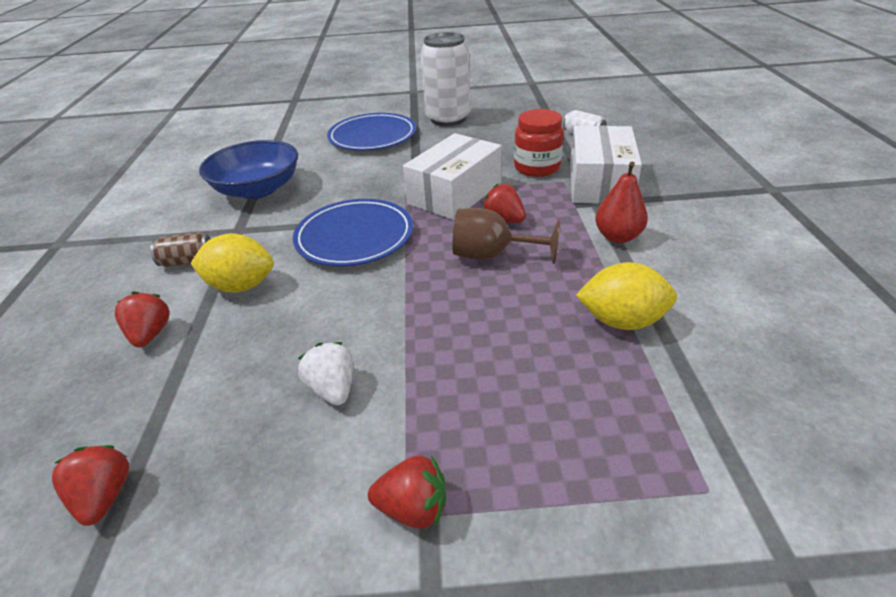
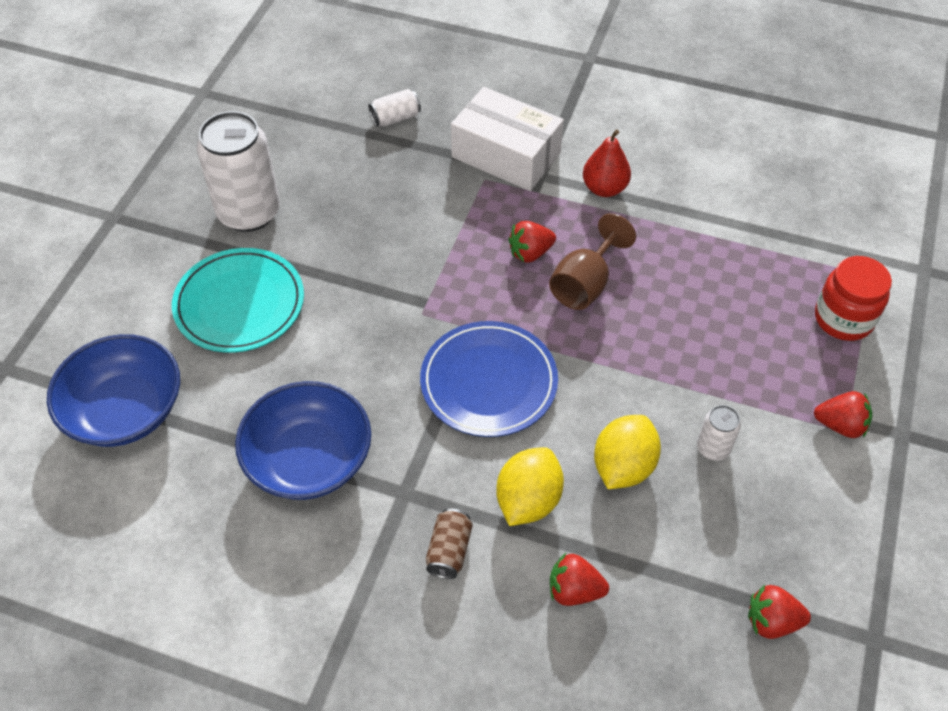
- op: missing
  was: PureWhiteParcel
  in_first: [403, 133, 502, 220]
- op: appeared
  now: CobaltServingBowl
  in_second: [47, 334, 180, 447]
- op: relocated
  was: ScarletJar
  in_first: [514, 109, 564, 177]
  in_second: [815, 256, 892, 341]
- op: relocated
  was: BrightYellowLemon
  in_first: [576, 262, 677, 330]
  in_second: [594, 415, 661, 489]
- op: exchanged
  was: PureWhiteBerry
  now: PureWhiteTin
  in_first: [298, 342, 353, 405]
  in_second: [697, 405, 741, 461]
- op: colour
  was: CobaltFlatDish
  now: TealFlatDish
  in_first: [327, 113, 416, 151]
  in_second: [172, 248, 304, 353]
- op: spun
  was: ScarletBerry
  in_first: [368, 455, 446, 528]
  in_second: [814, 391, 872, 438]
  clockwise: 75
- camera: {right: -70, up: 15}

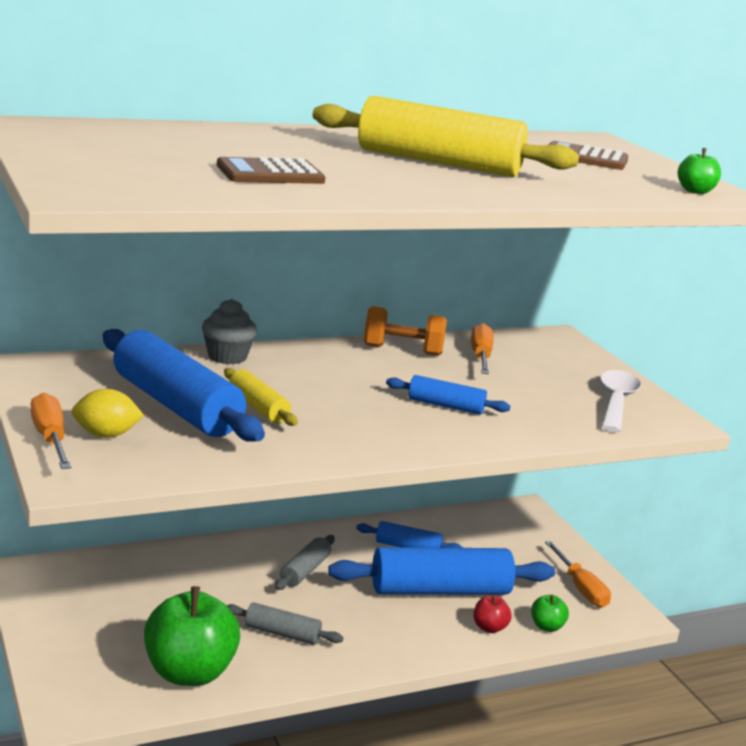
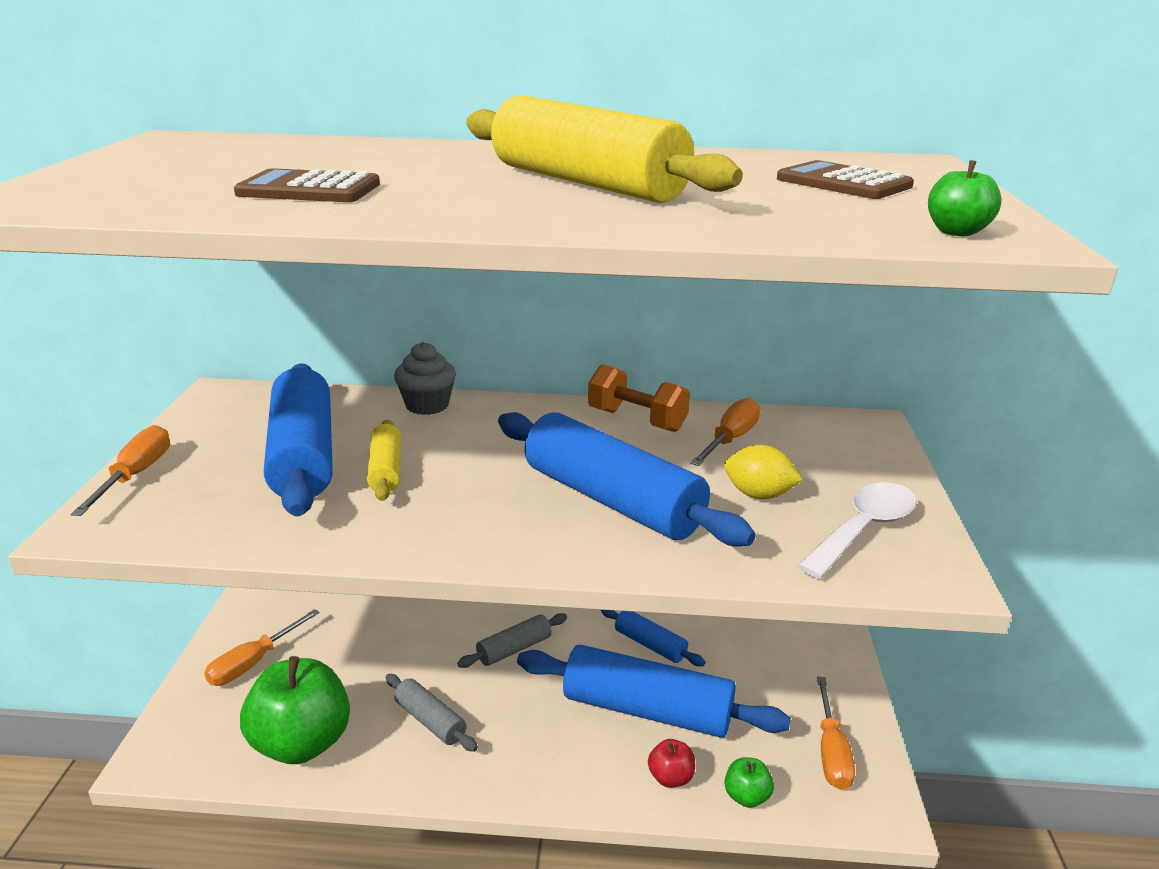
- op: appeared
  now: OrangeScrewdriver
  in_second: [204, 609, 320, 686]
- op: relocated
  was: BrightYellowLemon
  in_first: [72, 389, 144, 438]
  in_second: [724, 445, 802, 499]
- op: size
  was: CobaltPastryRoller
  in_first: [386, 375, 510, 415]
  in_second: [498, 412, 756, 546]
  ratio: 2.01
- camera: {right: 30, up: 5}

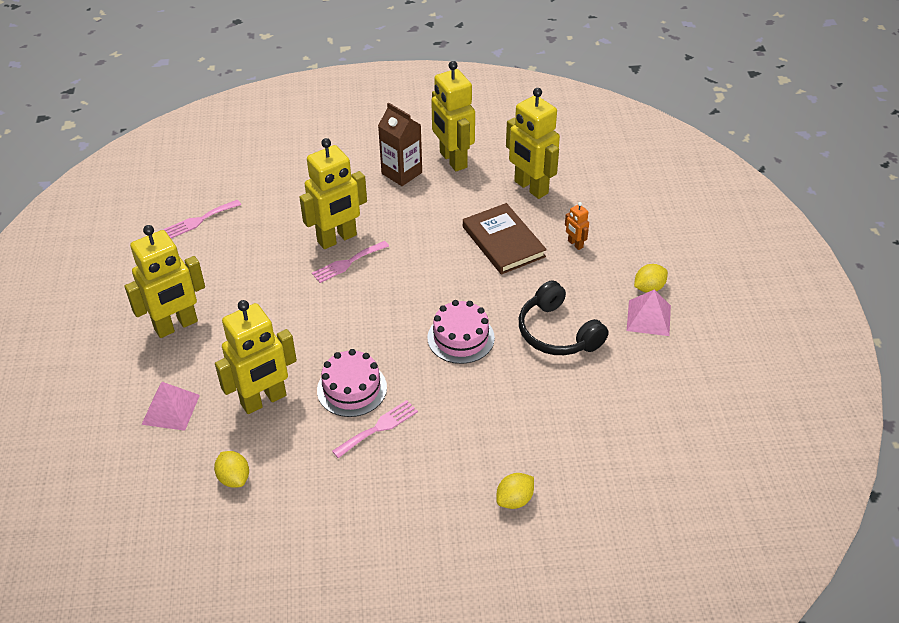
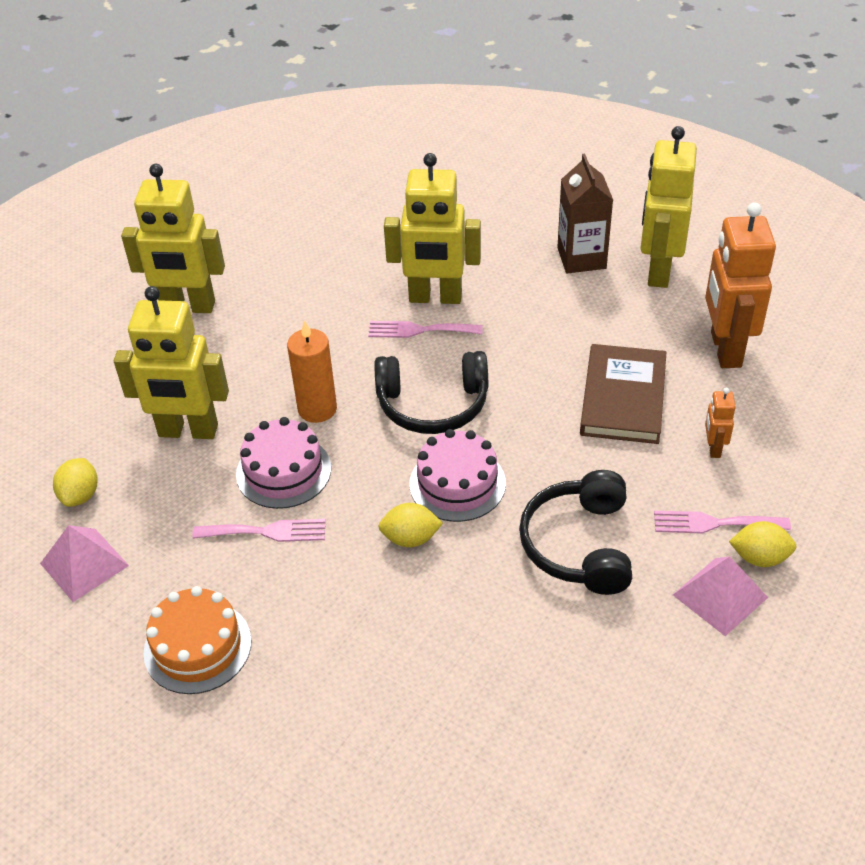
- op: appeared
  now: OrangeGateau
  in_second: [143, 586, 252, 694]
- op: appeared
  now: OrangePillarCandle
  in_second: [287, 320, 337, 423]
- op: appeared
  now: JetBlackHeadphones
  in_second: [374, 351, 488, 434]
- op: relocated
  was: RosyPyramid
  in_first: [141, 382, 200, 431]
  in_second: [40, 525, 129, 602]
- op: relocated
  was: RosyTableFork
  in_first: [164, 200, 241, 238]
  in_second: [654, 511, 791, 534]
- op: relocated
  was: BrightYellowLemon
  in_first: [496, 473, 534, 509]
  in_second: [378, 503, 443, 547]
- op: colour
  was: BrightYellowRobotFigure
  now: OrangeRobotFigure
  in_first: [506, 88, 560, 199]
  in_second: [705, 202, 776, 368]
- camera: {right: 40, up: 0}

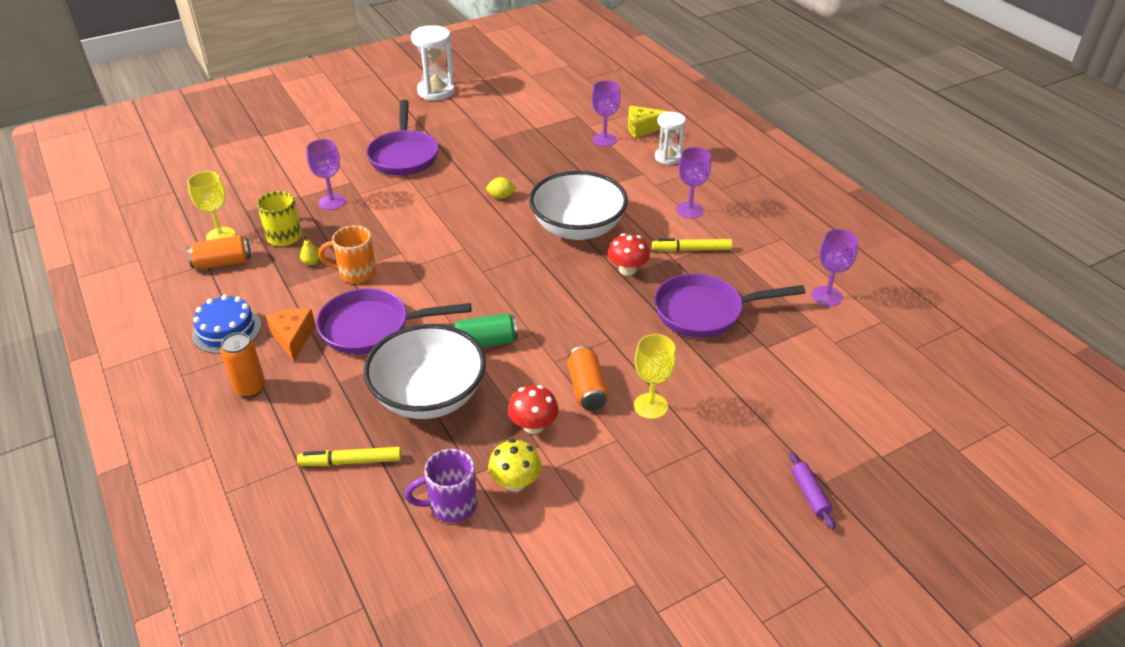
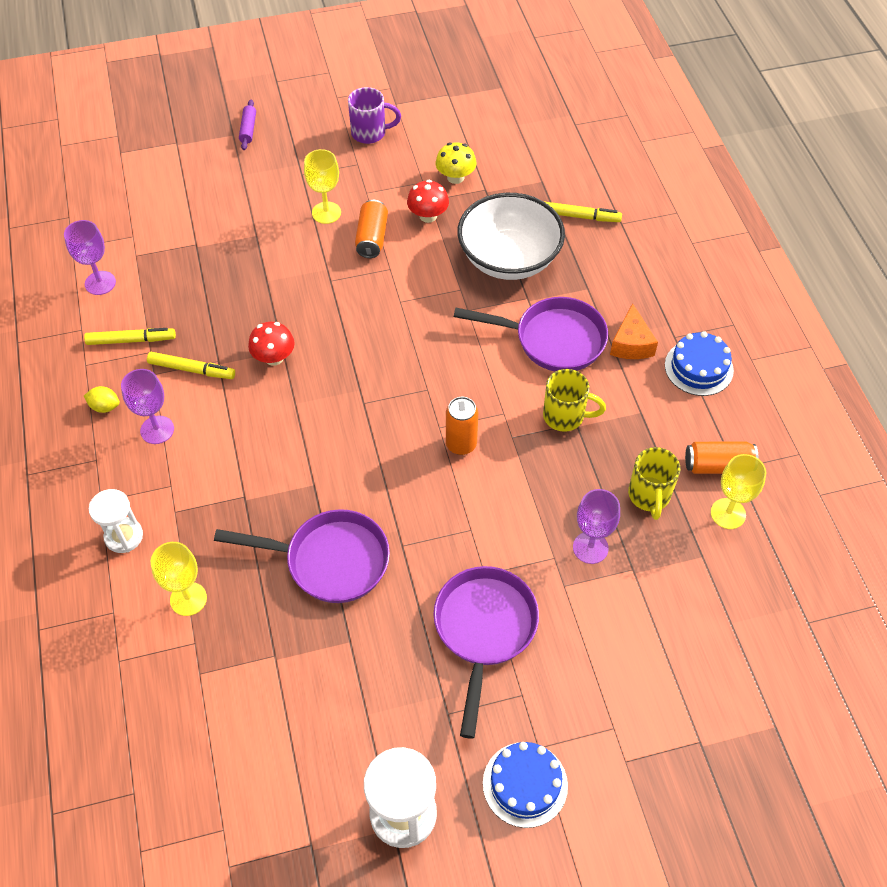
- op: missing
  was: BrightYellowPear
  in_first: [300, 235, 320, 265]
- op: missing
  was: GreenTin
  in_first: [452, 313, 518, 347]
- op: missing
  was: PureWhiteServingBowl
  in_first: [529, 171, 628, 240]
- op: missing
  was: BrightYellowPieceOfCheese
  in_first: [628, 106, 669, 138]
- op: appeared
  now: BrightYellowMarkerPen
  in_second: [84, 328, 176, 345]
- op: appeared
  now: CobaltGateau
  in_second: [483, 742, 568, 828]
- op: relocated
  was: OrangeTin
  in_first: [221, 332, 265, 398]
  in_second: [446, 397, 478, 455]
- op: relocated
  was: PurpleMug
  in_first: [405, 449, 478, 523]
  in_second: [348, 87, 401, 144]
- op: relocated
  was: BrightYellowLemon
  in_first: [486, 177, 517, 199]
  in_second: [84, 386, 120, 413]
- op: relocated
  was: PurpleFryingPan
  in_first: [654, 274, 805, 338]
  in_second: [214, 509, 390, 603]
- op: colour
  was: OrangeMug
  now: BrightYellowMug
  in_first: [318, 225, 376, 283]
  in_second: [543, 369, 606, 432]
- op: colour
  was: PurpleWineGlass
  now: BrightYellowWineGlass
  in_first: [592, 80, 621, 147]
  in_second: [151, 542, 207, 616]
- camera: {right: -165, up: 15}

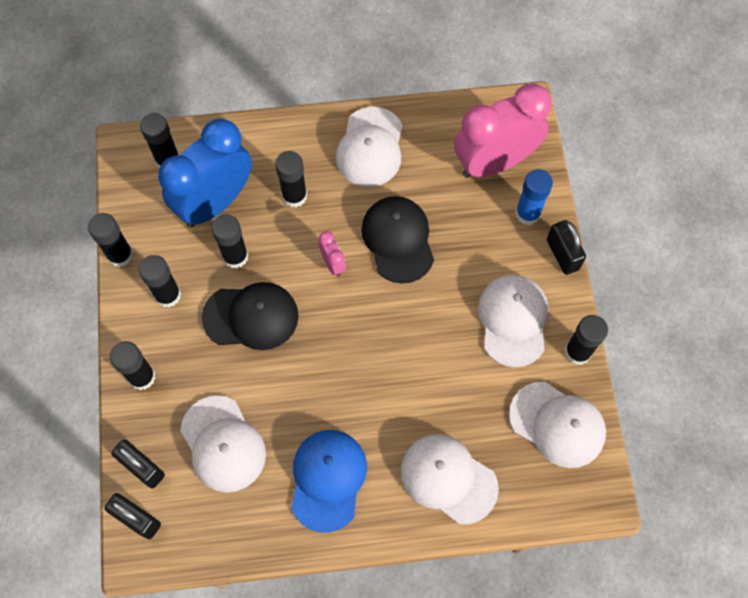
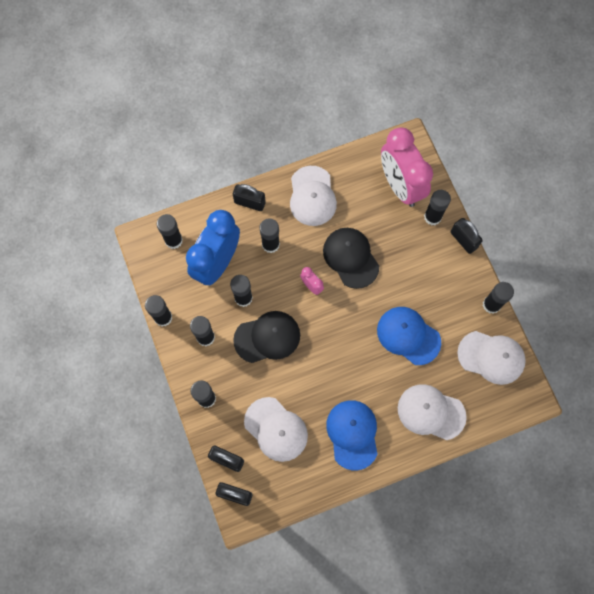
- op: missing
  was: PureWhiteBaseballCap
  in_first: [478, 275, 548, 367]
- op: appeared
  now: JetBlackLock
  in_second: [233, 184, 266, 211]
- op: appeared
  now: CobaltBaseballCap
  in_second: [377, 307, 441, 365]
- op: colour
  was: CobaltStickOfGlue
  now: JetBlackStickOfGlue
  in_first: [515, 169, 553, 225]
  in_second: [424, 190, 451, 225]
- op: spun
  was: RosyClock
  in_first: [454, 83, 551, 178]
  in_second: [381, 127, 433, 207]
  clockwise: -75
- camera: {right: -15, up: 5}

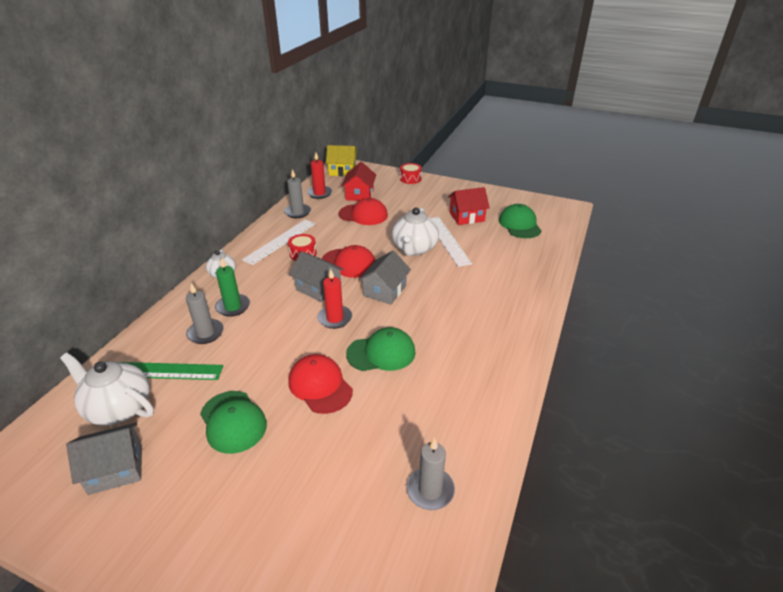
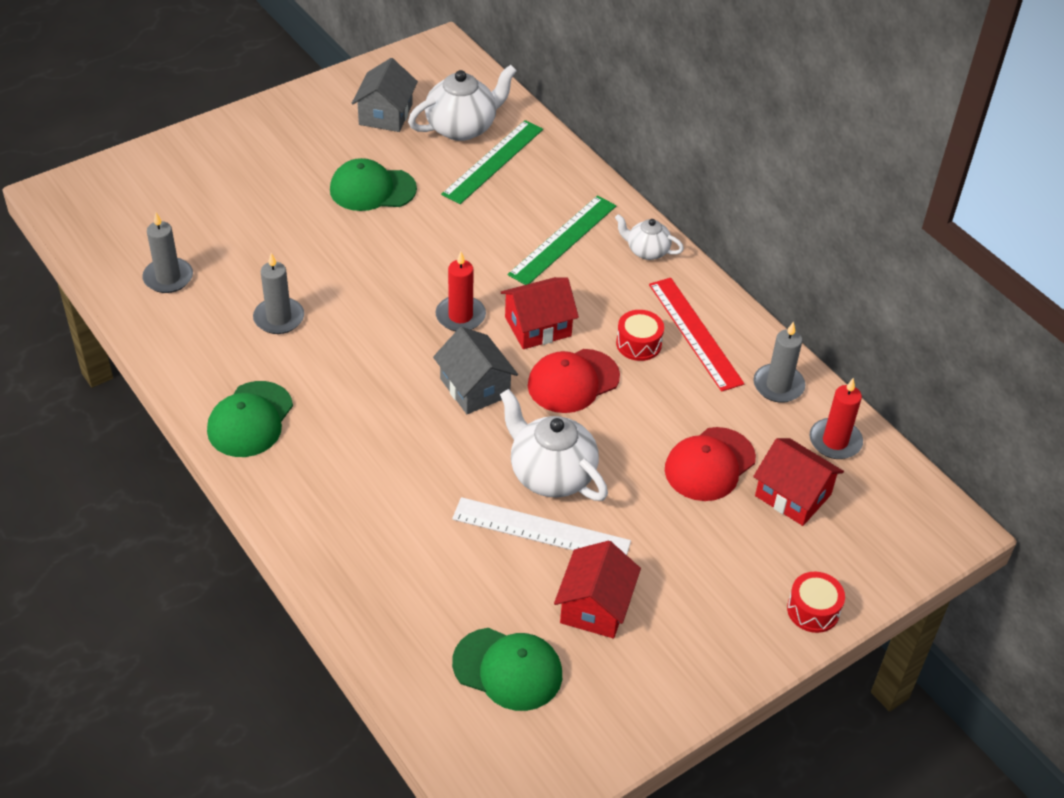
- op: missing
  was: ScarletBaseballCap
  in_first: [288, 354, 353, 414]
- op: missing
  was: BrightYellowHouse
  in_first: [326, 145, 357, 176]
- op: relocated
  was: AshGreyPillarCandle
  in_first: [186, 283, 224, 344]
  in_second: [253, 253, 304, 334]
- op: relocated
  was: GreenBaseballCap
  in_first: [346, 327, 416, 371]
  in_second: [207, 381, 293, 457]
- op: exchanged
  was: GreenPillarCandle
  now: GreenMeasuringStick
  in_first: [215, 257, 250, 317]
  in_second: [508, 195, 616, 285]
- op: colour
  was: PureWhiteMeasuringStick
  now: ScarletMeasuringStick
  in_first: [242, 220, 316, 265]
  in_second: [649, 278, 744, 392]
- op: colour
  was: AshGreyHouse
  now: ScarletHouse
  in_first: [289, 251, 344, 302]
  in_second: [501, 277, 579, 349]
- camera: {right: 120, up: 10}

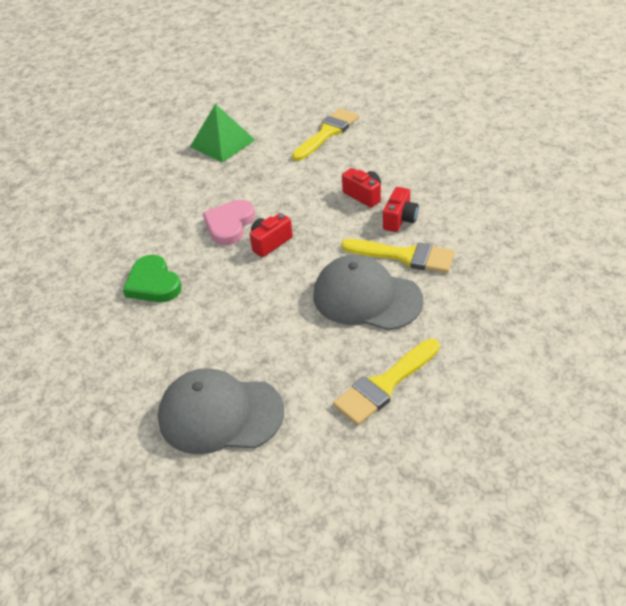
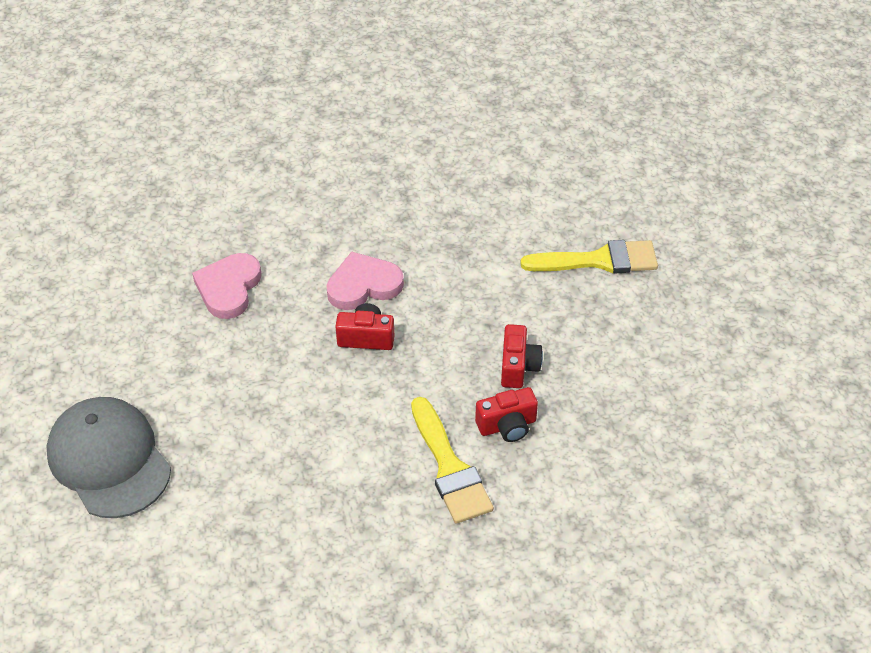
- op: missing
  was: GreenPyramid
  in_first: [190, 104, 255, 162]
- op: missing
  was: AshGreyBaseballCap
  in_first: [313, 255, 424, 330]
- op: missing
  was: BrightYellowBrush
  in_first: [333, 339, 440, 425]
- op: colour
  was: GreenLoveHeart
  now: RosyLoveHeart
  in_first: [123, 255, 182, 302]
  in_second: [192, 253, 262, 319]
- camera: {right: 45, up: 5}

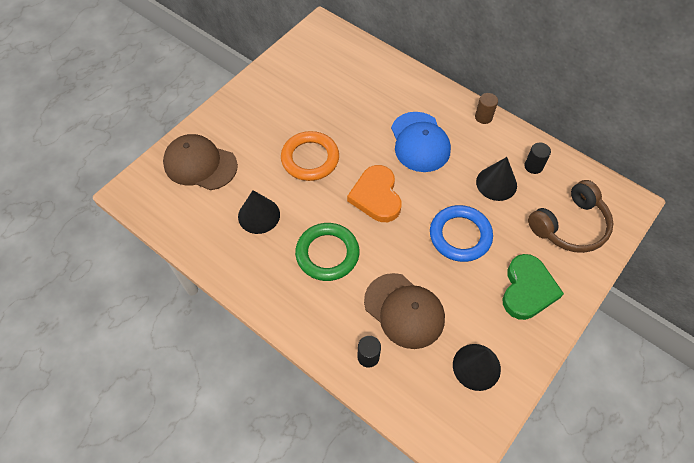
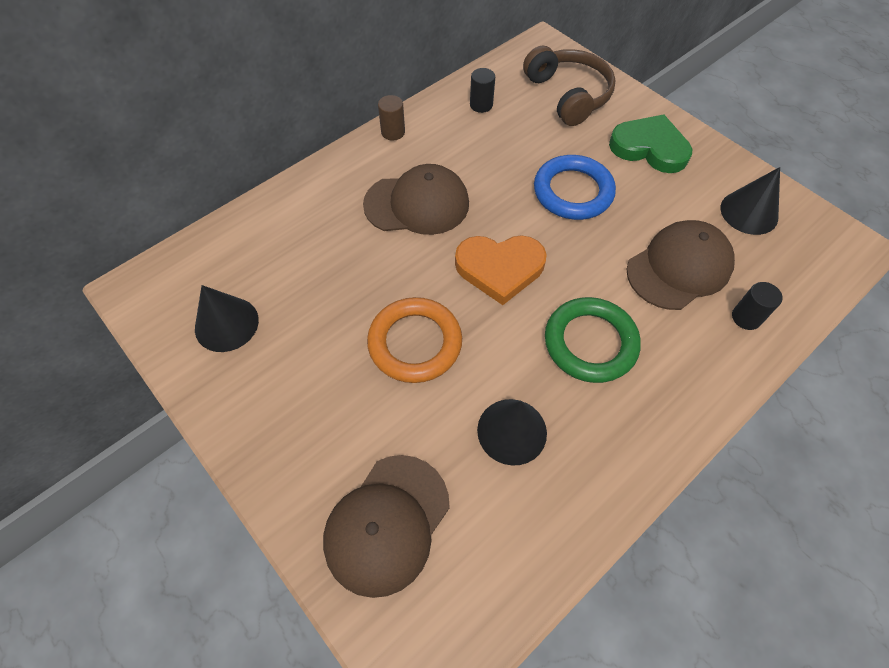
- op: relocated
  was: JetBlackSolidCone
  in_first: [476, 157, 517, 201]
  in_second: [195, 285, 259, 352]
- op: colour
  was: CobaltBaseballCap
  now: DarkBrownBaseballCap
  in_first: [391, 112, 451, 172]
  in_second: [363, 164, 469, 235]
- camera: {right: -80, up: 0}

